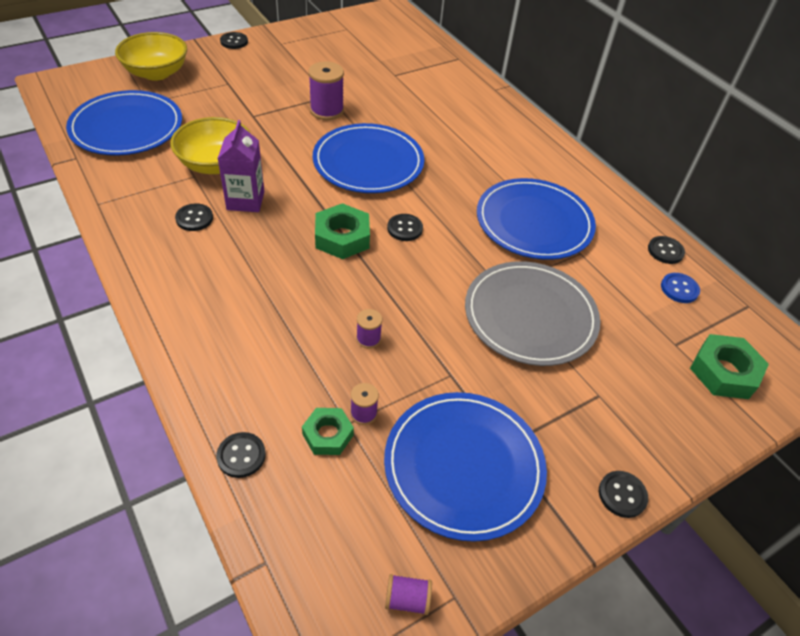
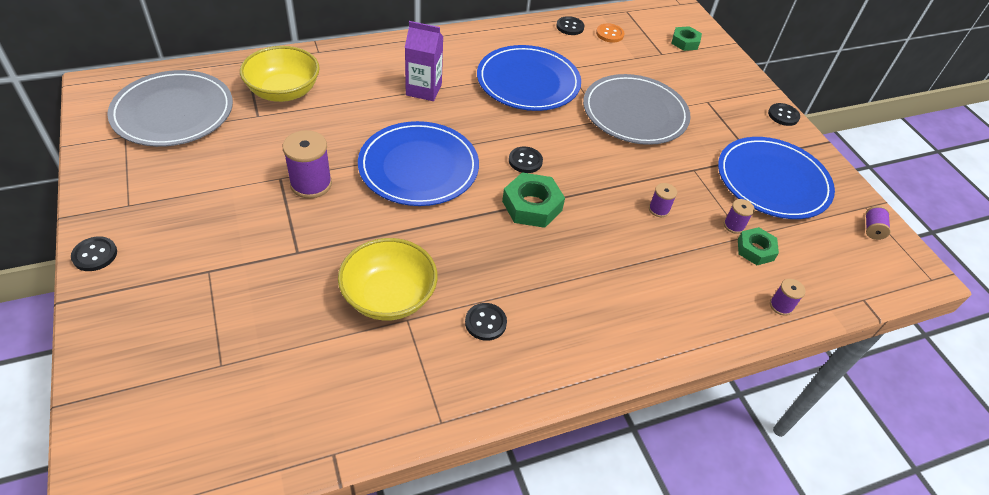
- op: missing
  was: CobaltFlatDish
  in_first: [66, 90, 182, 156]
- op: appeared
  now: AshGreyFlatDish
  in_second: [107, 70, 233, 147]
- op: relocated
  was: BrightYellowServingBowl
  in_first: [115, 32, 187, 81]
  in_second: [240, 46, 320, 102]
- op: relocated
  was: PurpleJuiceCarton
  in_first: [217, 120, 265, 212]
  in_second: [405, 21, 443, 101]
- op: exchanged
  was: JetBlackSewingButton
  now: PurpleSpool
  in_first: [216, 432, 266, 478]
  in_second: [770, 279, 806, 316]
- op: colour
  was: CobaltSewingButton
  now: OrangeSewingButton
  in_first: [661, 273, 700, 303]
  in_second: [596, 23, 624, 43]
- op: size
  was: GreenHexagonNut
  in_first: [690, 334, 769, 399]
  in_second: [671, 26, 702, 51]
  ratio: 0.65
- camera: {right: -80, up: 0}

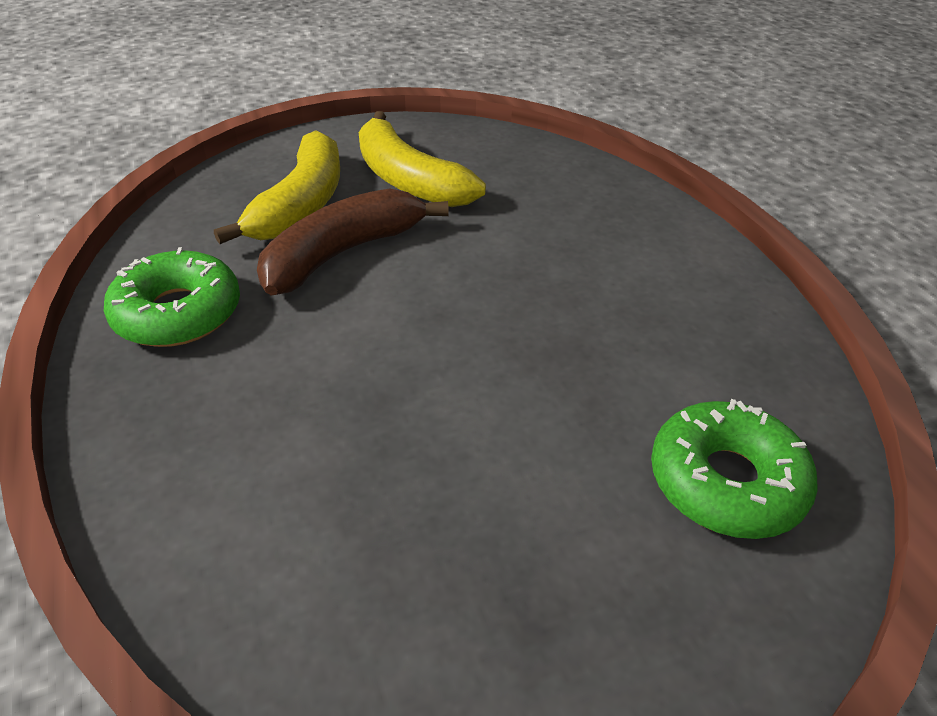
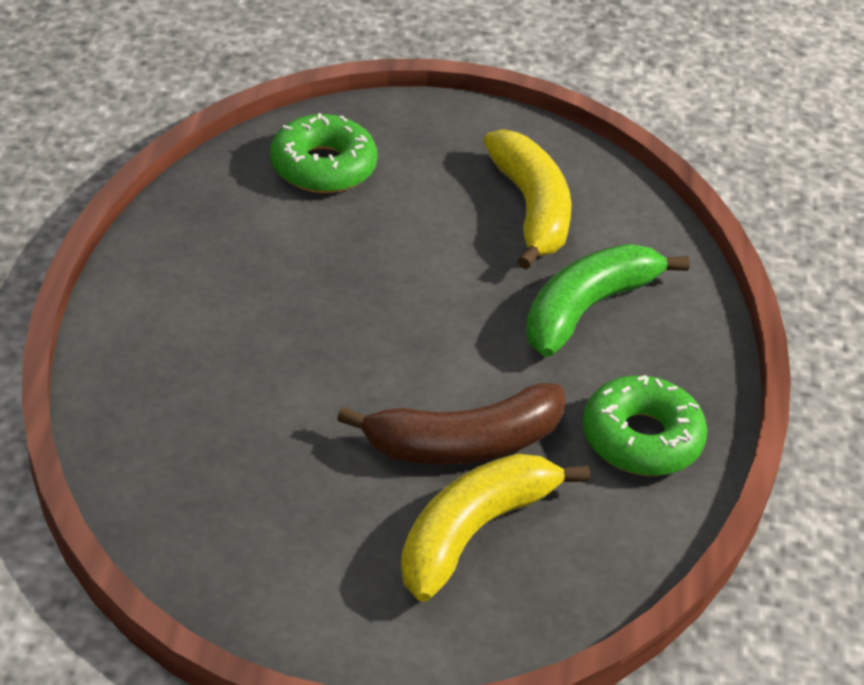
- op: appeared
  now: GreenToyBanana
  in_second: [526, 244, 690, 357]
- op: relocated
  was: BrightYellowToyBanana
  in_first: [359, 111, 486, 207]
  in_second: [483, 129, 571, 270]
- camera: {right: -155, up: 0}

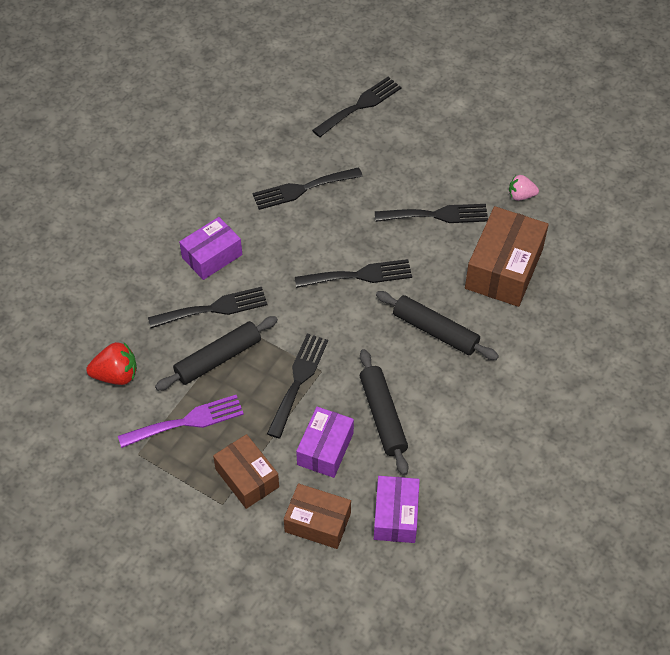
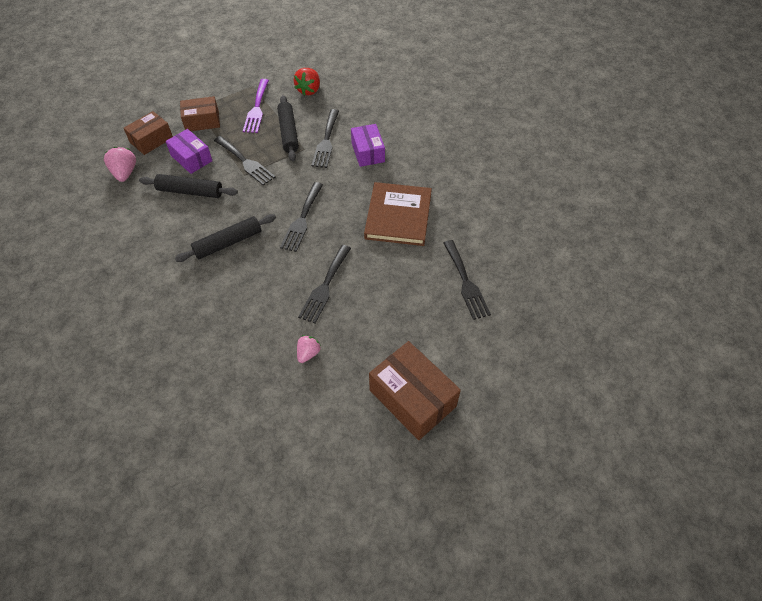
- op: relocated
  was: DarkBrownParcel
  in_first: [465, 206, 549, 307]
  in_second: [369, 341, 461, 440]
- op: exchanged
  was: JetBlackTableFork
  now: DarkBrownHardcover
  in_first: [253, 167, 363, 210]
  in_second: [364, 182, 432, 246]
- op: exchanged
  was: PurpleParcel
  now: RosyBerry
  in_first: [374, 476, 420, 543]
  in_second: [104, 147, 136, 182]
- camera: {right: 115, up: 0}

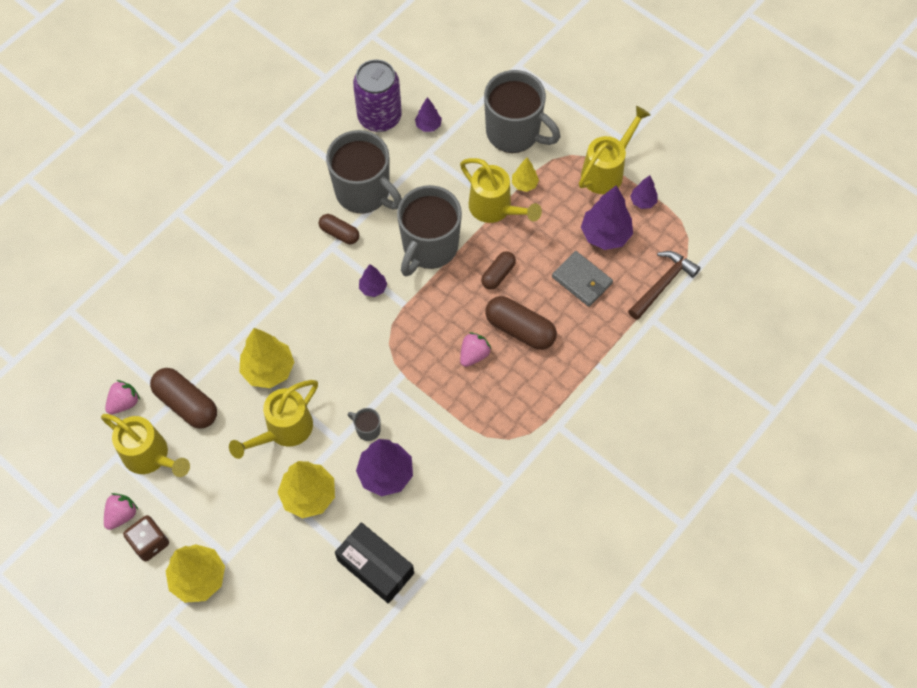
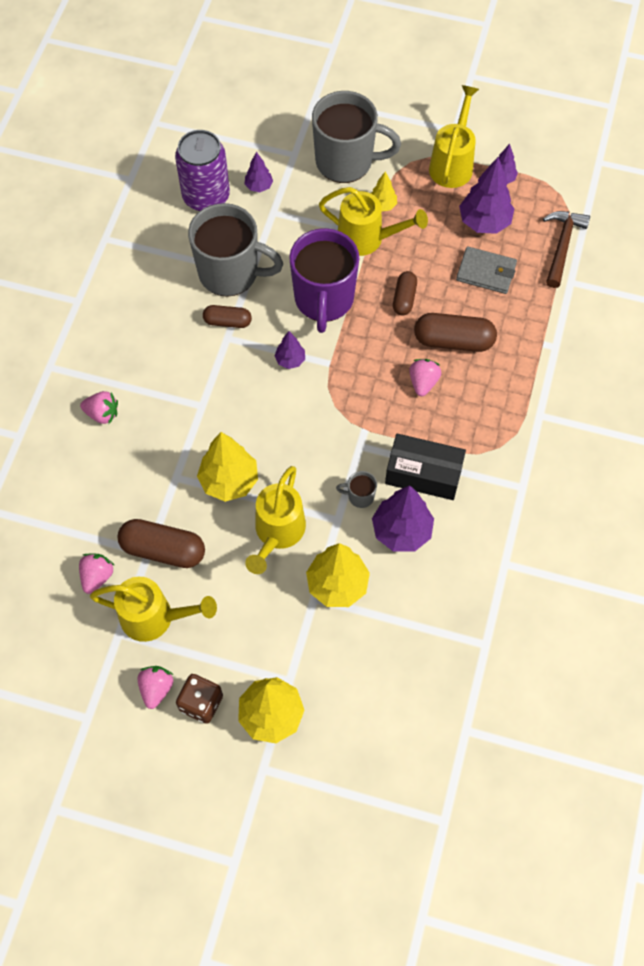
- op: appeared
  now: RosyBerry
  in_second: [80, 391, 118, 424]
- op: relocated
  was: JetBlackParcel
  in_first: [335, 522, 414, 604]
  in_second: [385, 434, 466, 500]
- op: colour
  was: AshGreyMug
  now: PurpleMug
  in_first: [397, 185, 462, 277]
  in_second: [289, 228, 359, 333]
- camera: {right: -25, up: 0}

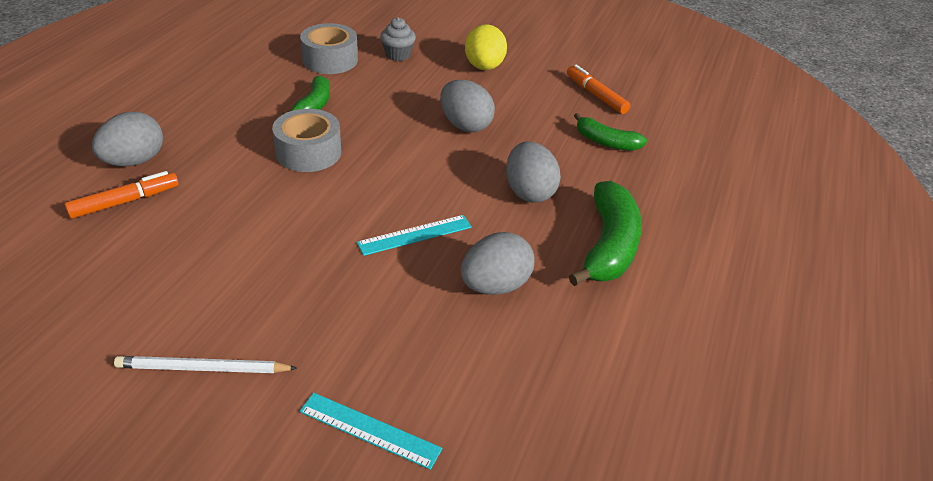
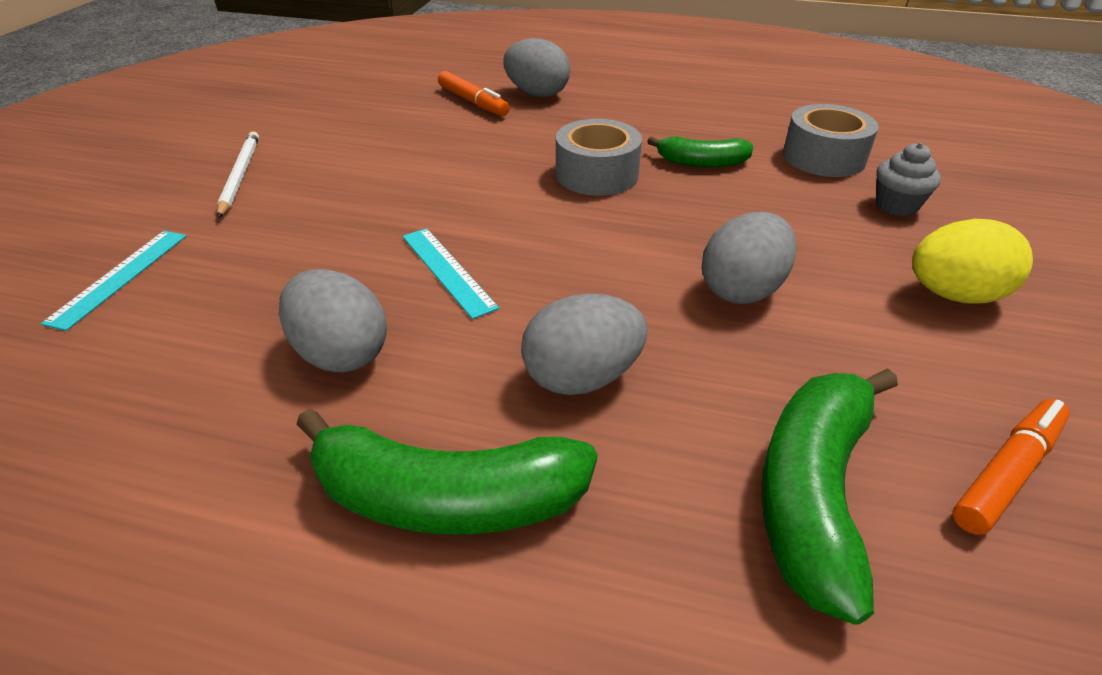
- op: size
  was: GreenToyBanana
  in_first: [574, 113, 647, 151]
  in_second: [761, 368, 898, 625]
  ratio: 1.67
- camera: {right: 85, up: 0}

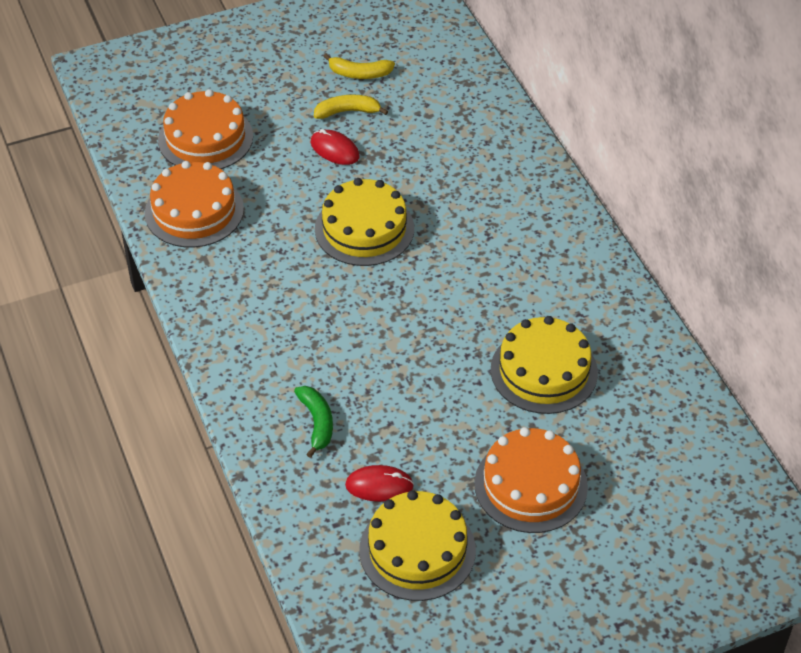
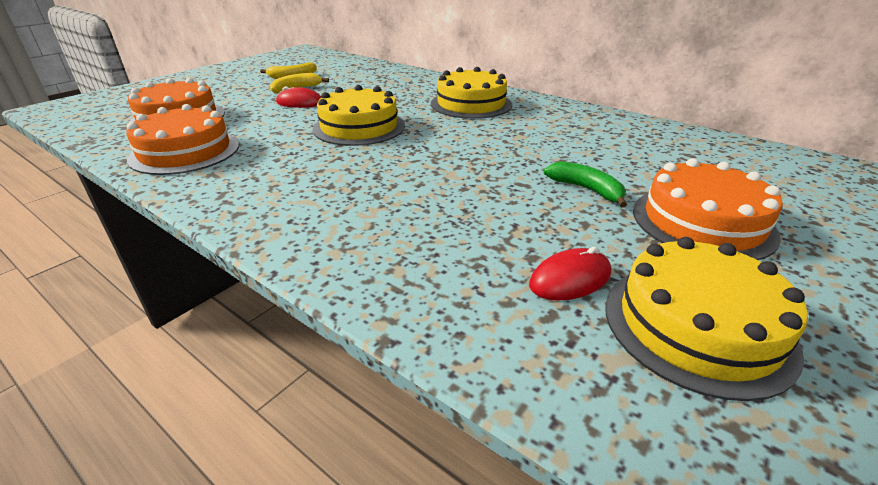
- op: relocated
  was: GreenToyBanana
  in_first: [294, 386, 333, 458]
  in_second: [543, 161, 627, 208]
- op: relocated
  was: BrightYellowGateau
  in_first: [491, 316, 598, 414]
  in_second: [431, 67, 512, 119]
- camera: {right: -30, up: -15}

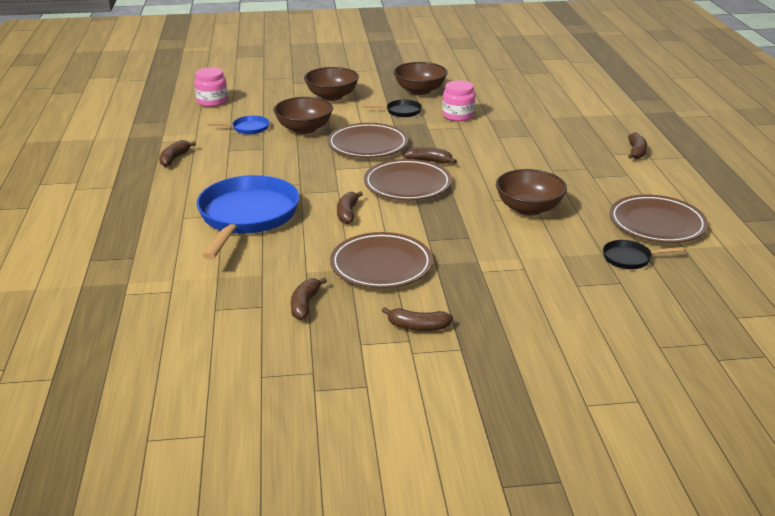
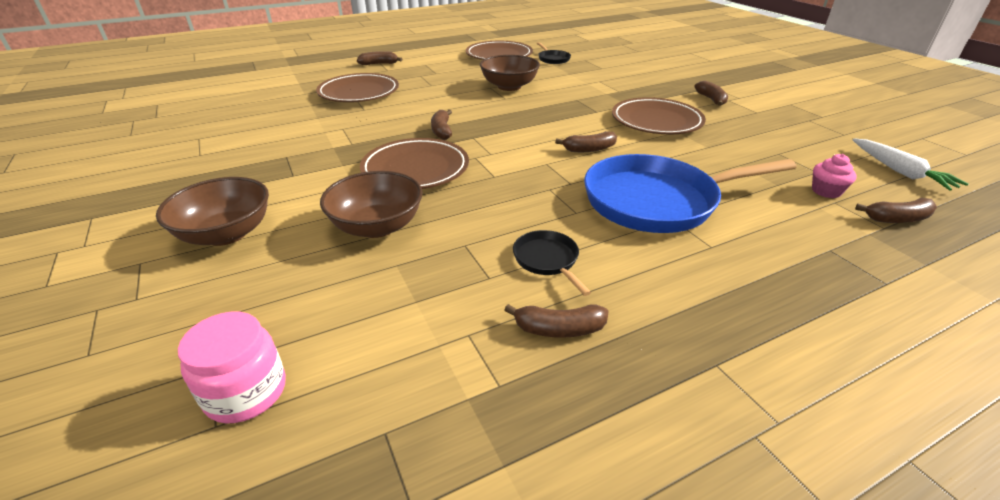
- op: missing
  was: CobaltFryingPan
  in_first: [207, 116, 269, 135]
- op: missing
  was: DarkBrownServingBowl
  in_first: [394, 62, 447, 95]
- op: missing
  was: RosyJar
  in_first: [442, 80, 475, 121]
- op: appeared
  now: RosyFairyCake
  in_second: [812, 154, 857, 198]
- op: appeared
  now: PureWhiteRootVegetable
  in_second: [853, 138, 968, 191]
- op: relocated
  was: DarkBrownToyBanana
  in_first: [291, 277, 327, 320]
  in_second: [855, 198, 937, 223]
- op: relocated
  was: JetBlackFryingPan
  in_first: [363, 100, 422, 117]
  in_second: [513, 230, 591, 296]
- op: relocated
  was: DarkBrownFlatDish
  in_first: [364, 159, 452, 201]
  in_second: [316, 73, 399, 102]
- camera: {right: -110, up: 5}

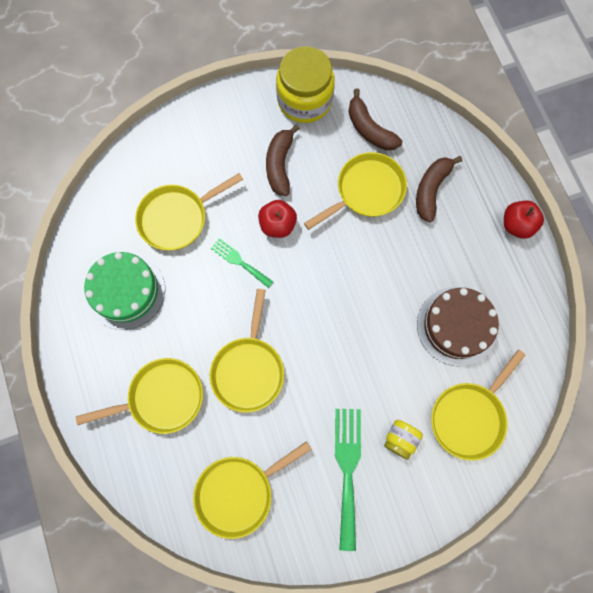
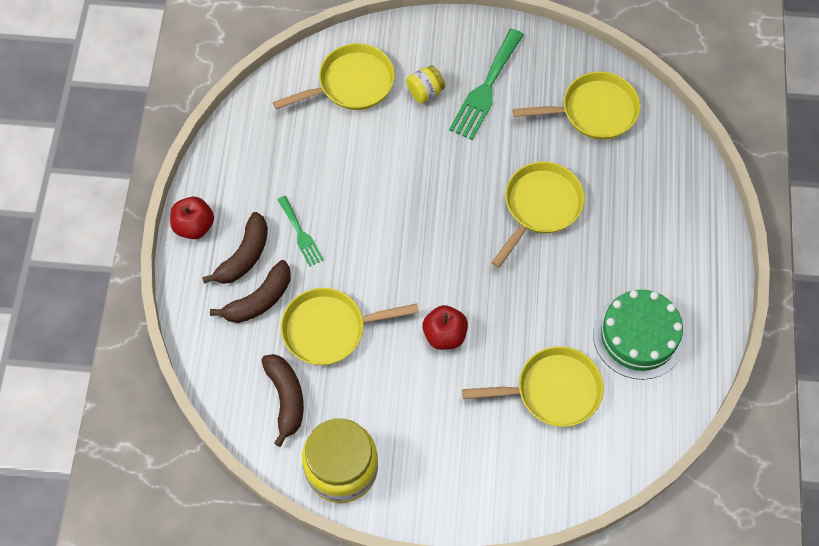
- op: missing
  was: BrightYellowFryingPan
  in_first: [76, 358, 203, 434]
- op: missing
  was: DarkBrownGateau
  in_first: [417, 287, 499, 366]
- op: relocated
  was: GreenTableFork
  in_first: [211, 238, 273, 288]
  in_second: [278, 196, 324, 266]
- op: relocated
  was: DarkBrownToyBanana
  in_first: [266, 125, 300, 196]
  in_second: [202, 212, 268, 284]
- camera: {right: -155, up: -10}

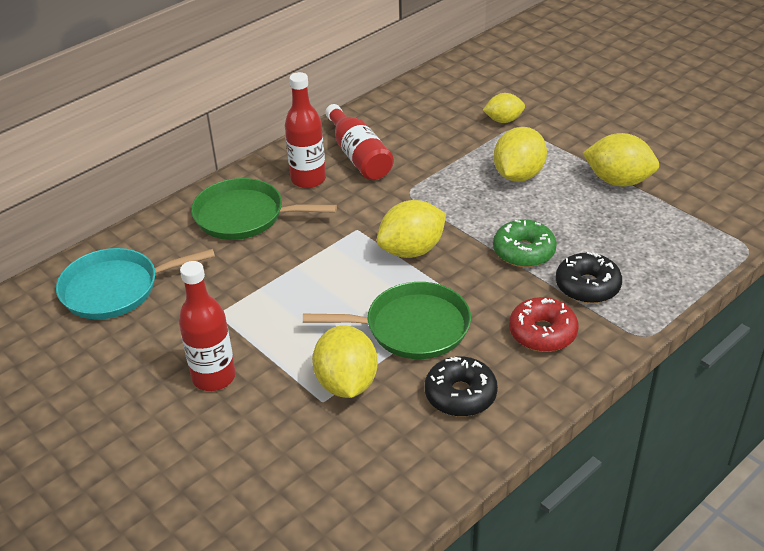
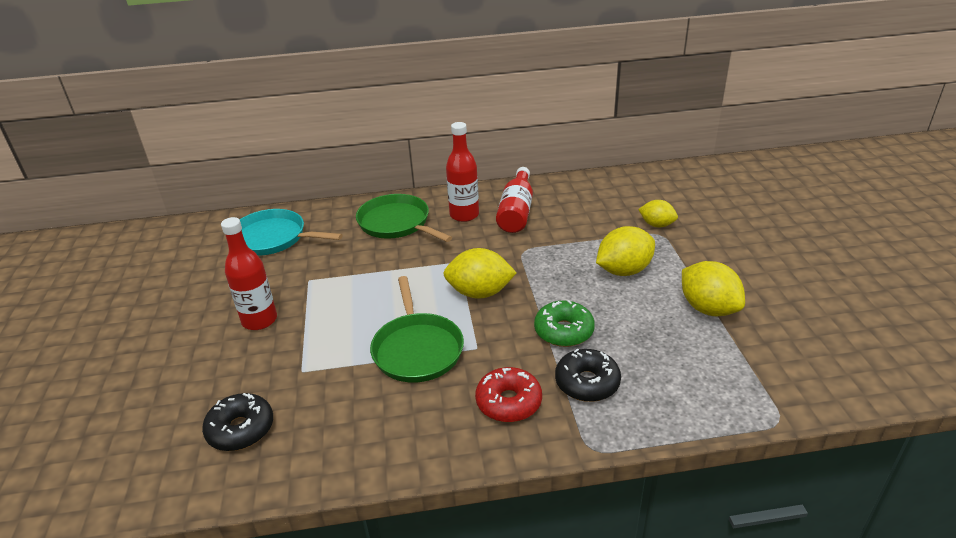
- op: missing
  was: BrightYellowLemon
  in_first: [312, 325, 378, 398]
- op: relocated
  was: JetBlackDonut
  in_first: [425, 357, 498, 417]
  in_second: [202, 393, 273, 451]
- op: spun
  was: GreenFryingPan
  in_first: [303, 282, 471, 359]
  in_second: [370, 276, 464, 382]
  clockwise: 45
- camera: {right: 35, up: -5}

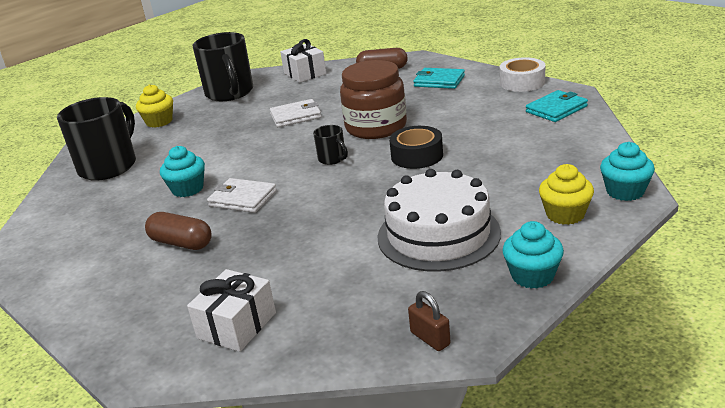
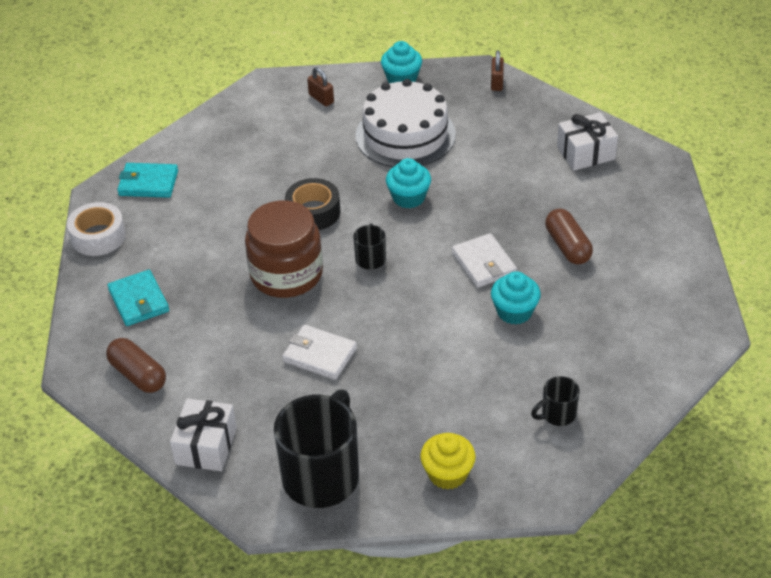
- op: relocated
  was: TealFairyCake
  in_first: [600, 142, 655, 201]
  in_second: [386, 158, 431, 208]
- op: exchanged
  was: BrightYellowFairyCake
  now: DarkBrownLock
  in_first: [539, 164, 594, 225]
  in_second: [307, 67, 334, 106]
- op: size
  was: JetBlackMug
  in_first: [57, 97, 136, 181]
  in_second: [531, 376, 580, 426]
  ratio: 0.46
- camera: {right: -140, up: 15}

